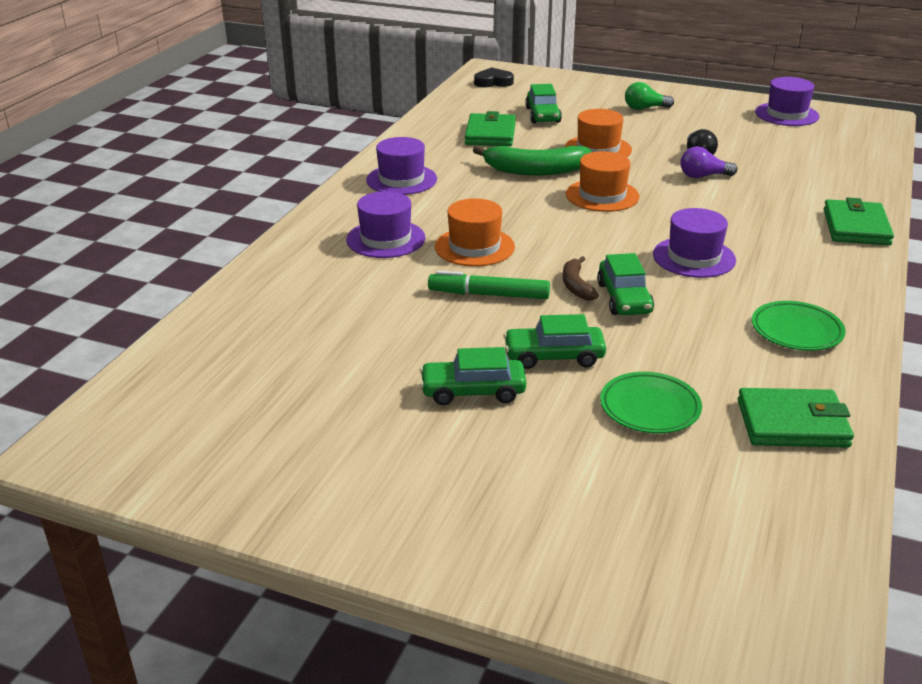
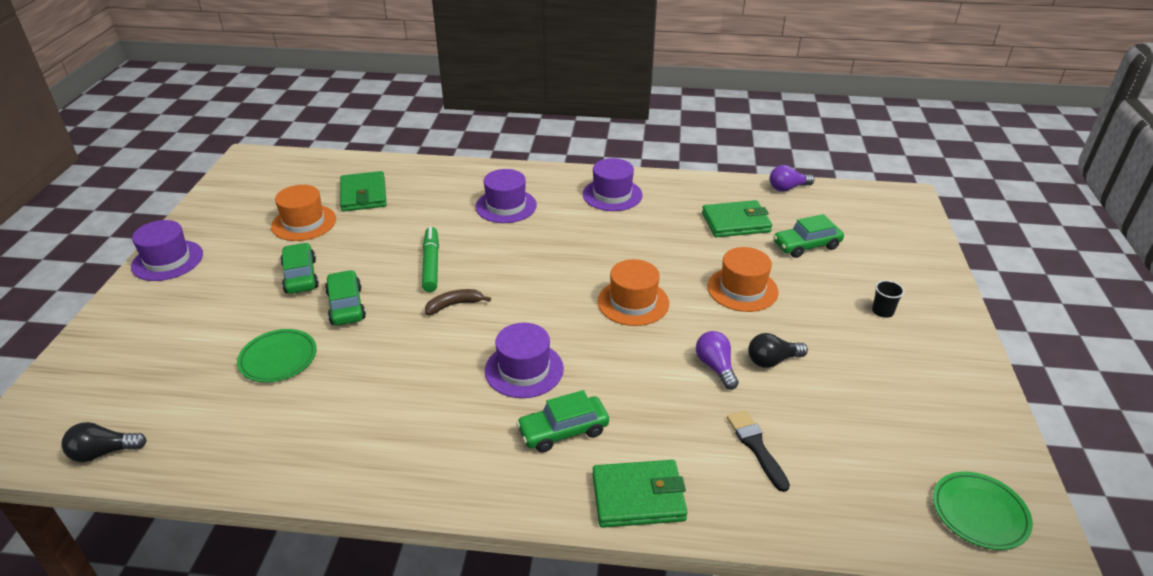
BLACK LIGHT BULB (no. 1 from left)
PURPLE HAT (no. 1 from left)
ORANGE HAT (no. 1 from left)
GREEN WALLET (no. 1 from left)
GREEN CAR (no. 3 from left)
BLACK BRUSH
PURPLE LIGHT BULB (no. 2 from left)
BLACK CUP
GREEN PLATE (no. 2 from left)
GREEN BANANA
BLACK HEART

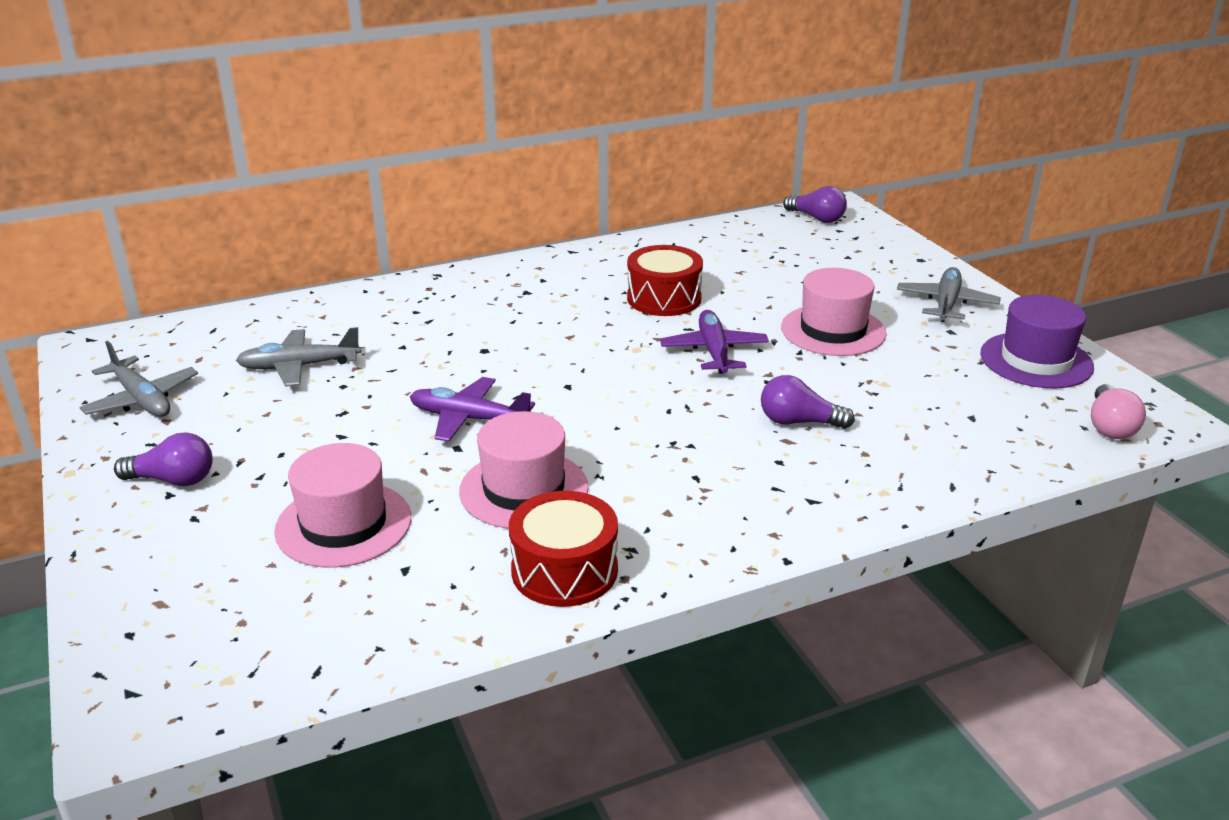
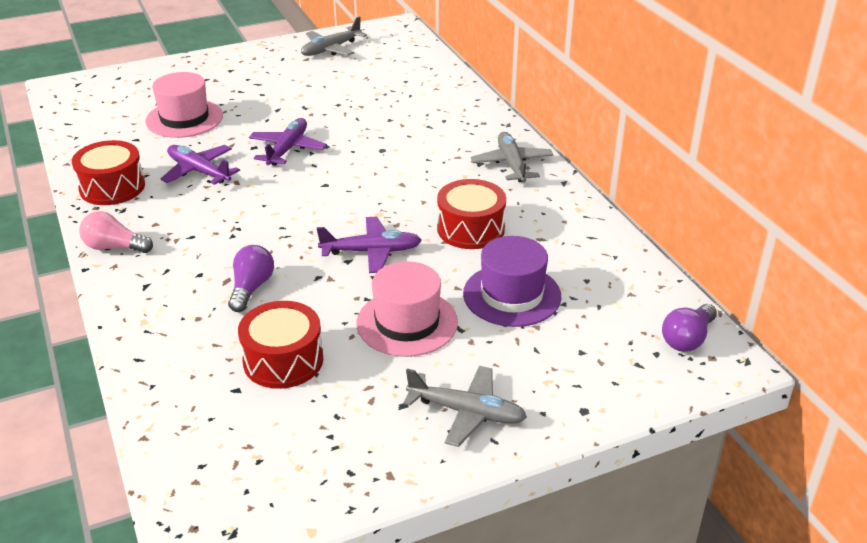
PINK LIGHT BULB
PURPLE PLANE (no. 1 from left)
RED DRUM (no. 2 from left)
PURPLE HAT
GREY PLANE (no. 3 from left)
PURPLE LIGHT BULB (no. 1 from left in the first image)

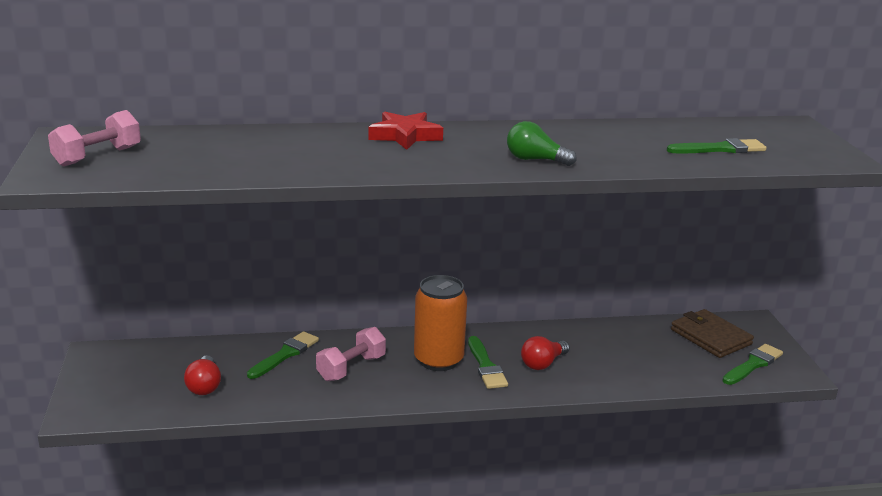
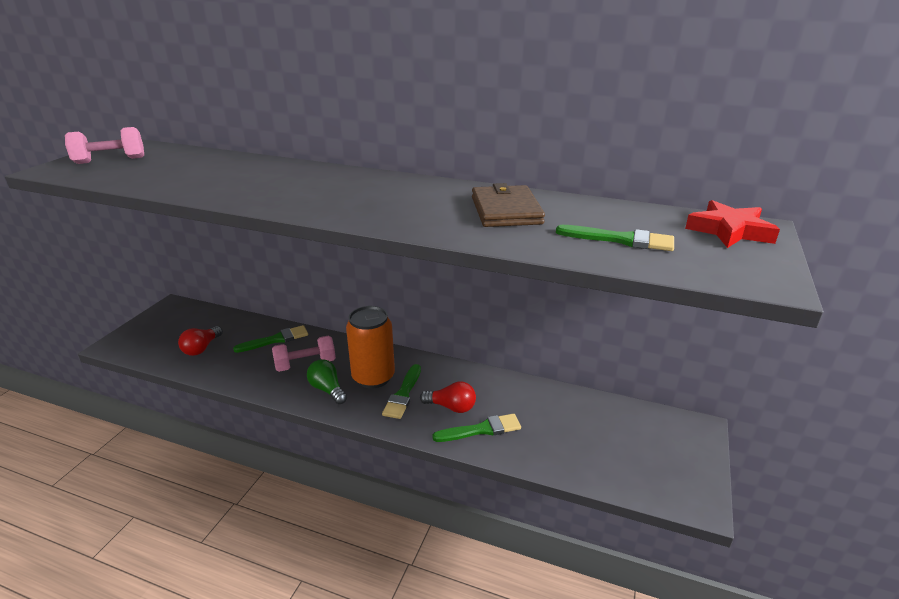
GREEN LIGHT BULB
RED LIGHT BULB (no. 2 from left)
GREEN BRUSH (no. 3 from left)
BROWN WALLET
RED STAR

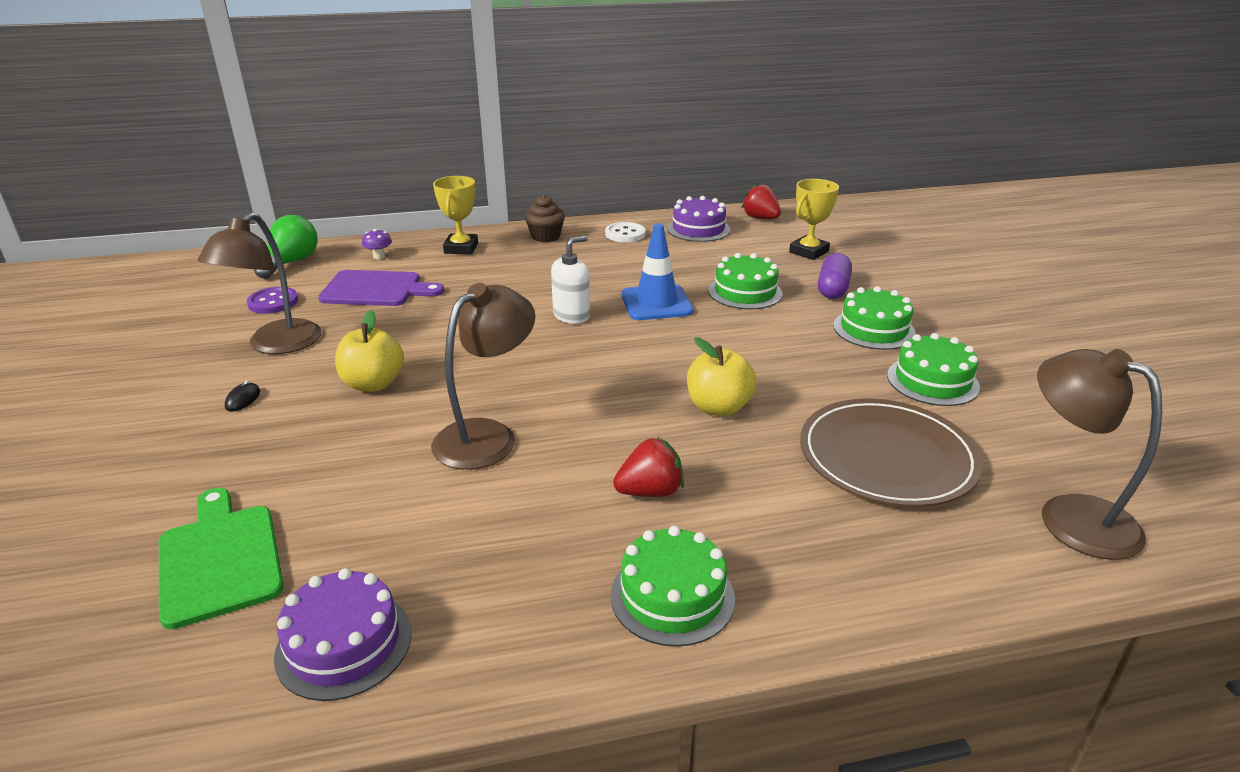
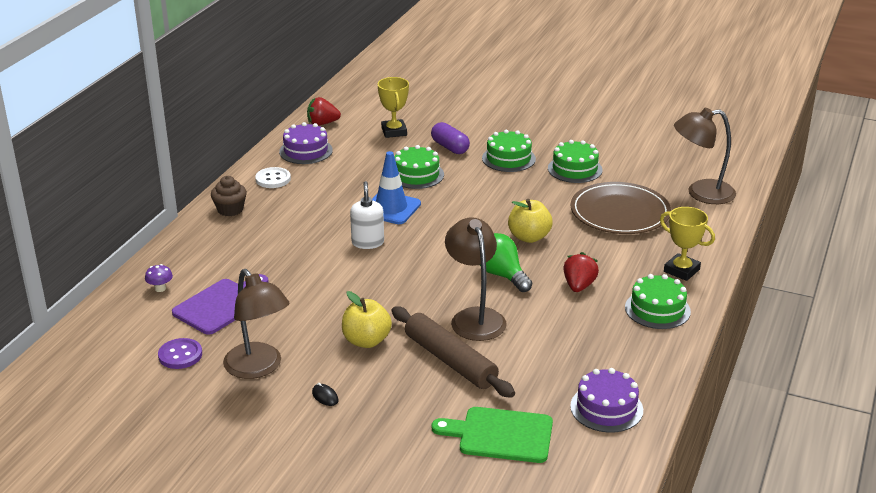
BROWN ROLLING PIN
GREEN LIGHT BULB
YELLOW TROPHY (no. 2 from left)

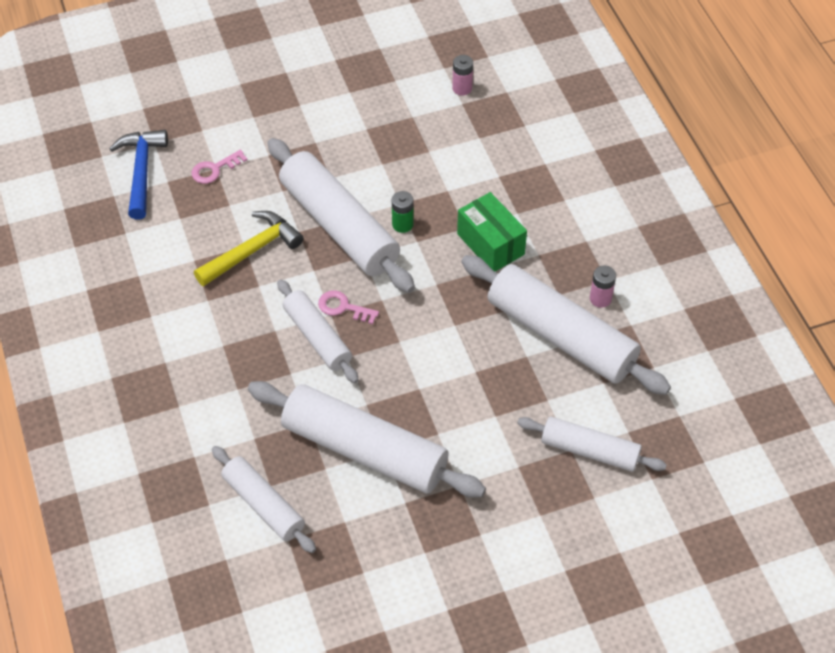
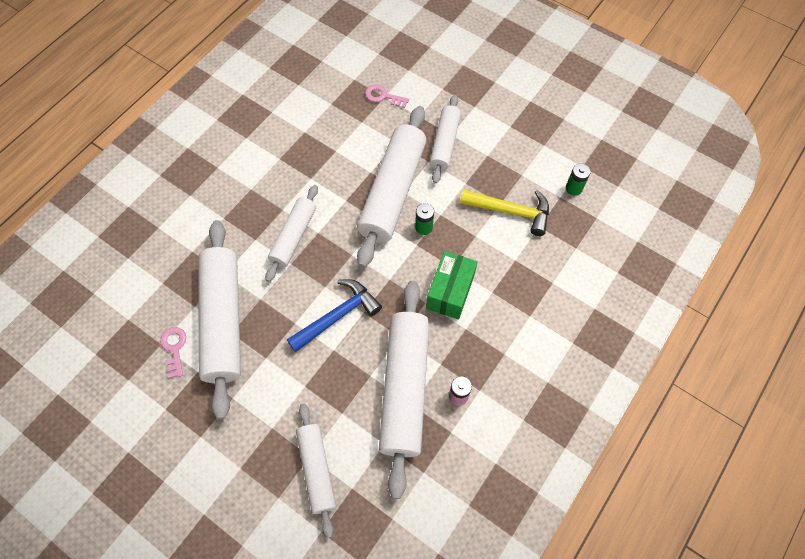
PINK KEY (no. 1 from left)
BLUE HAMMER
WHITE ROLLING PIN (no. 6 from left)
YELLOW HAMMER
GREEN BATTERY (no. 2 from left)

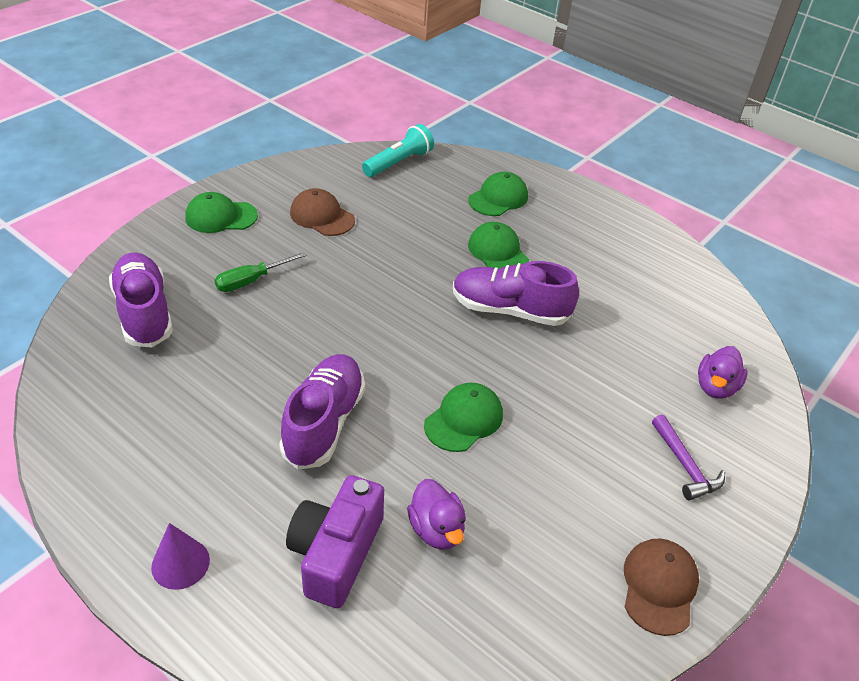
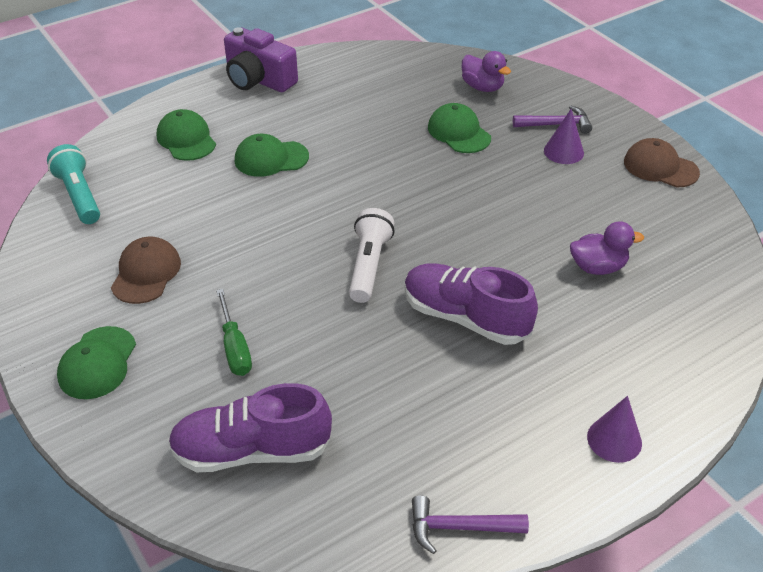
BROWN CAP (no. 1 from left)
PURPLE CAMERA
WHITE FLASHLIGHT
PURPLE HAMMER (no. 1 from left)
GREEN CAP (no. 4 from left)
PURPLE CONE (no. 1 from left)
PURPLE SHOE (no. 3 from left in the first image)

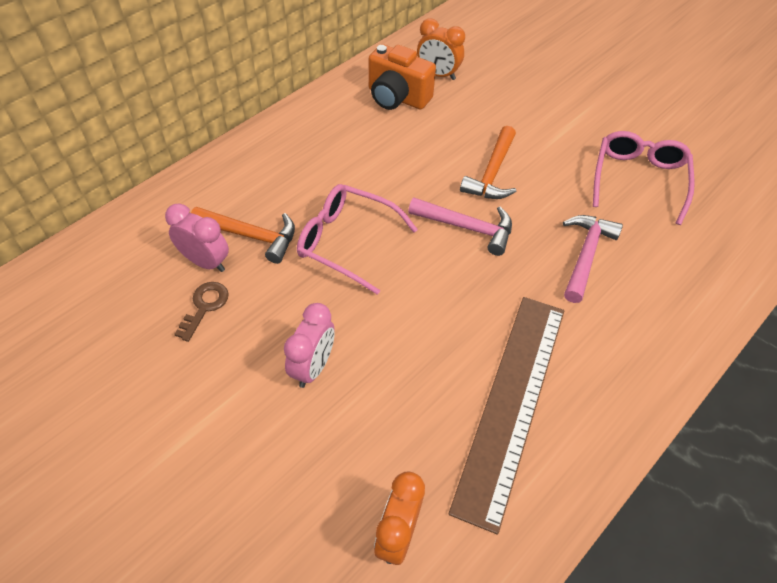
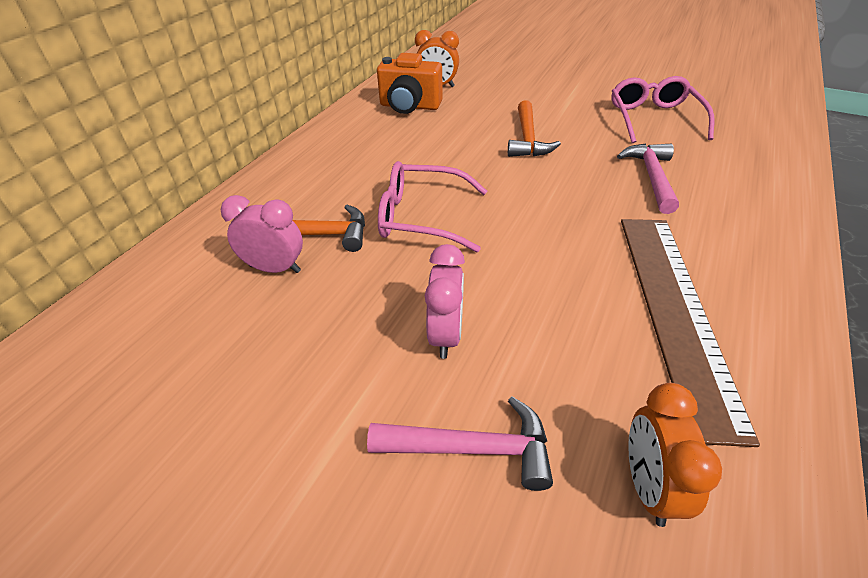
PINK HAMMER (no. 1 from left)
BROWN KEY

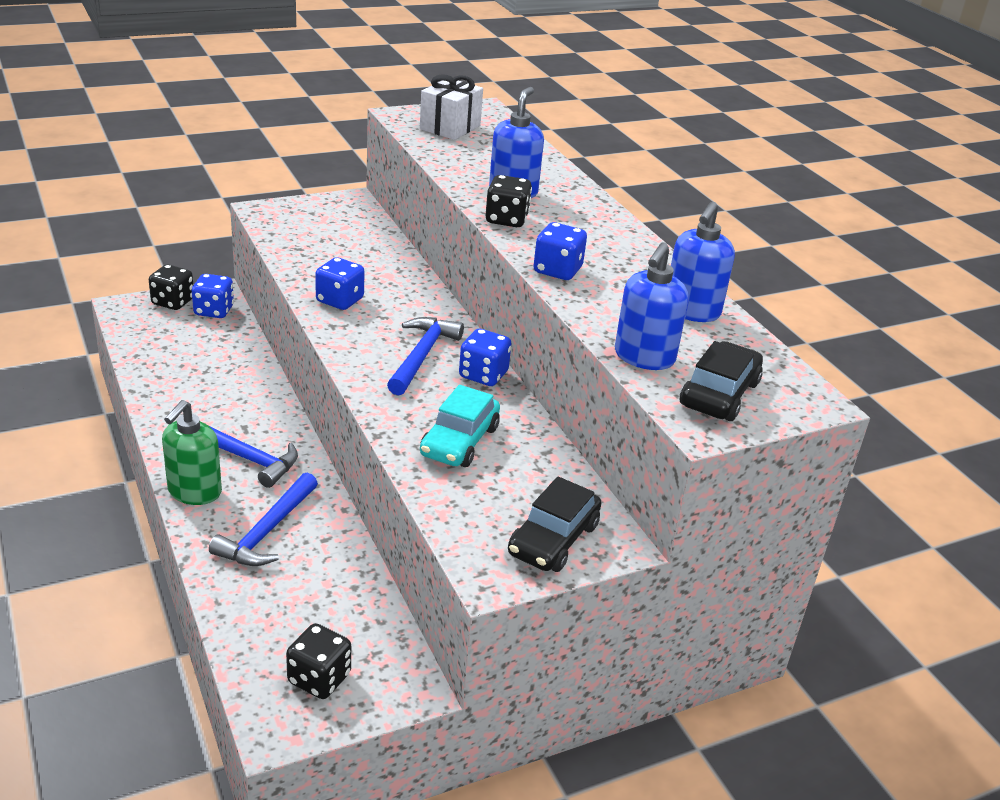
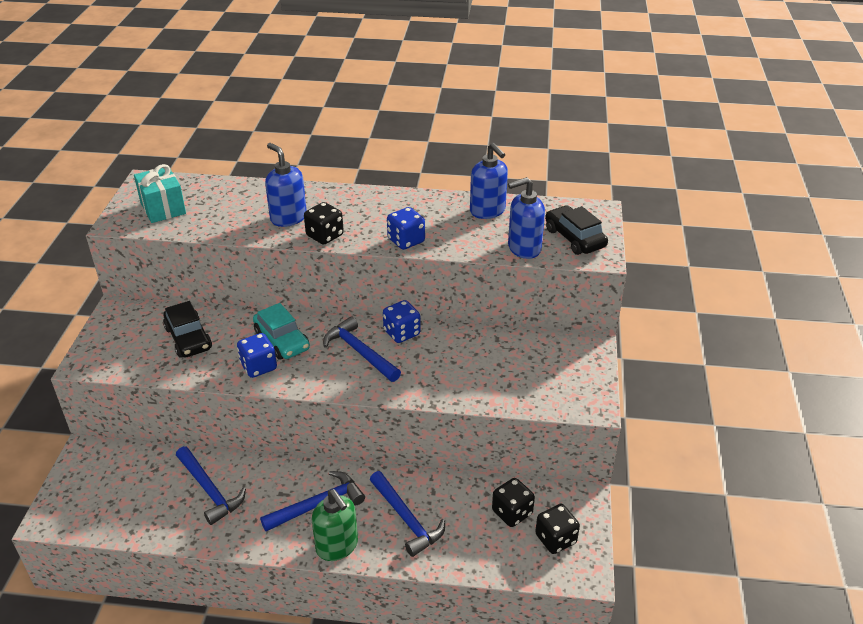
TURQUOISE GIFT
BLACK CAR (no. 1 from left)
BLUE HAMMER (no. 1 from left)
TURQUOISE CAR
BLACK DICE (no. 2 from left)
BLUE SOAP DISPENSER (no. 3 from left)
BLUE DICE (no. 1 from left in the first image)

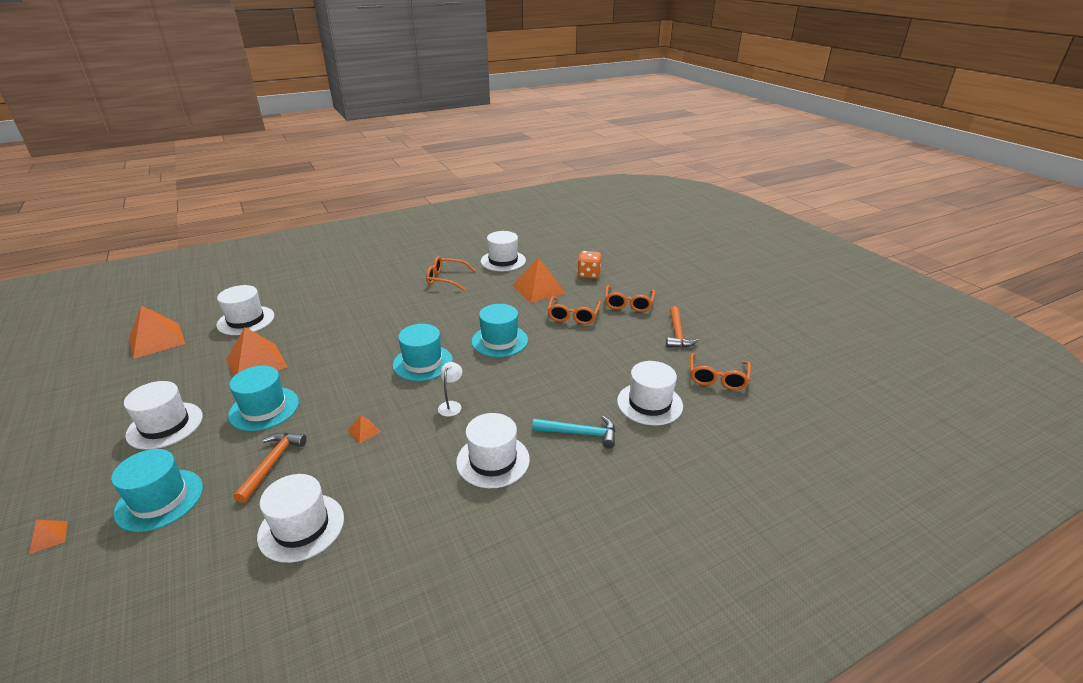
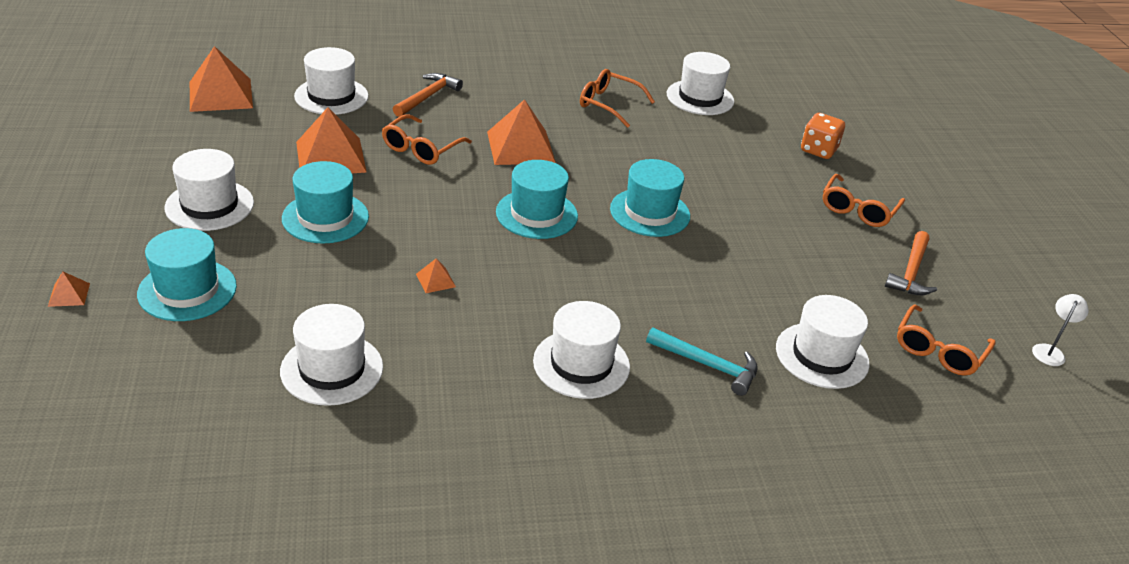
ORANGE GLASSES (no. 1 from left)
ORANGE HAMMER (no. 1 from left)
ORANGE PYRAMID (no. 5 from left)
WHITE LAMP

